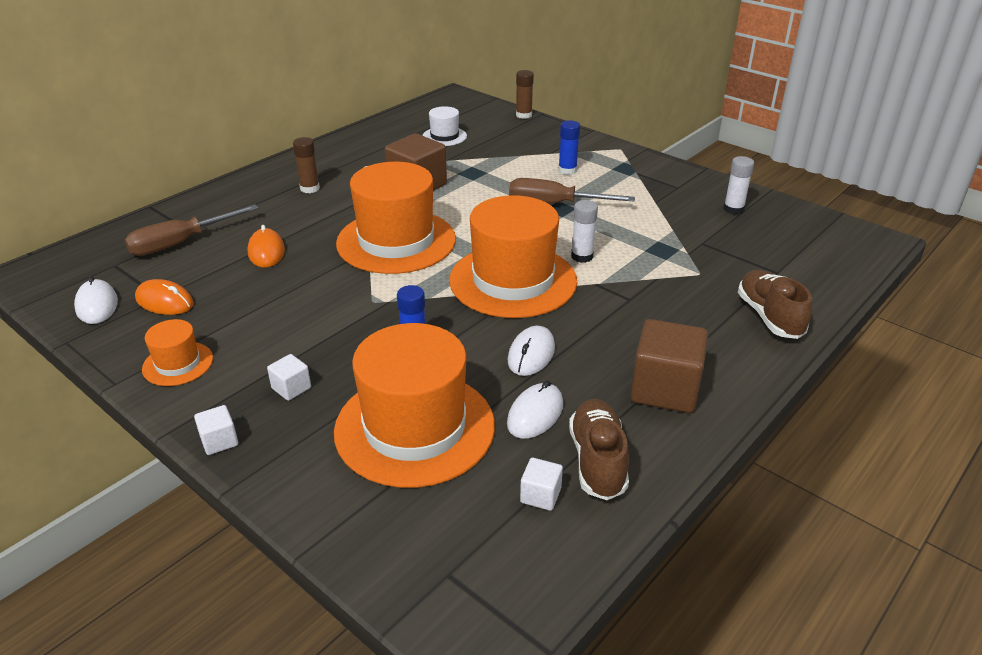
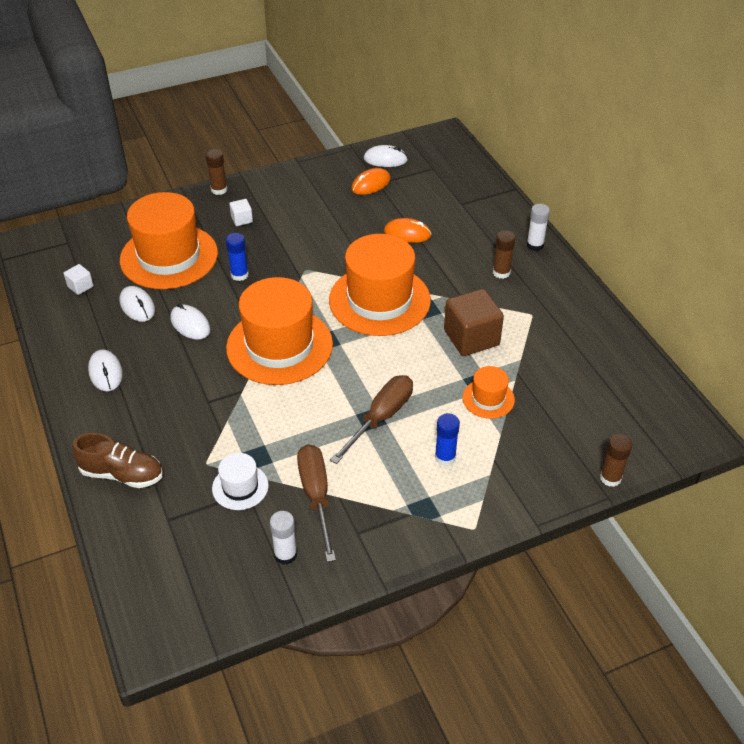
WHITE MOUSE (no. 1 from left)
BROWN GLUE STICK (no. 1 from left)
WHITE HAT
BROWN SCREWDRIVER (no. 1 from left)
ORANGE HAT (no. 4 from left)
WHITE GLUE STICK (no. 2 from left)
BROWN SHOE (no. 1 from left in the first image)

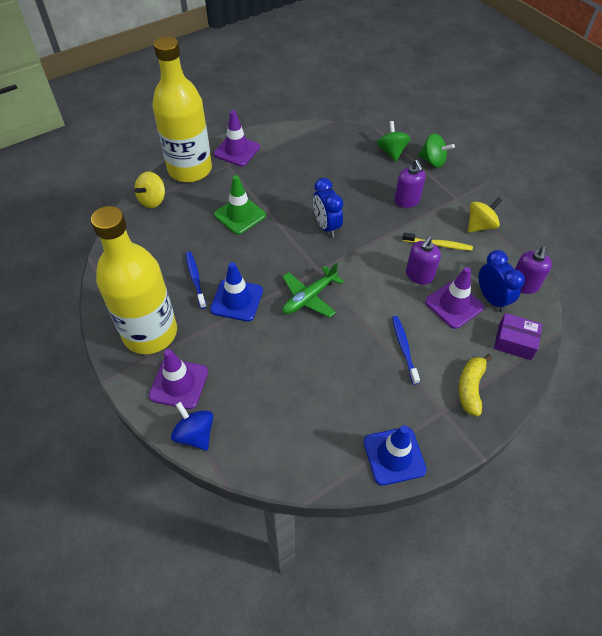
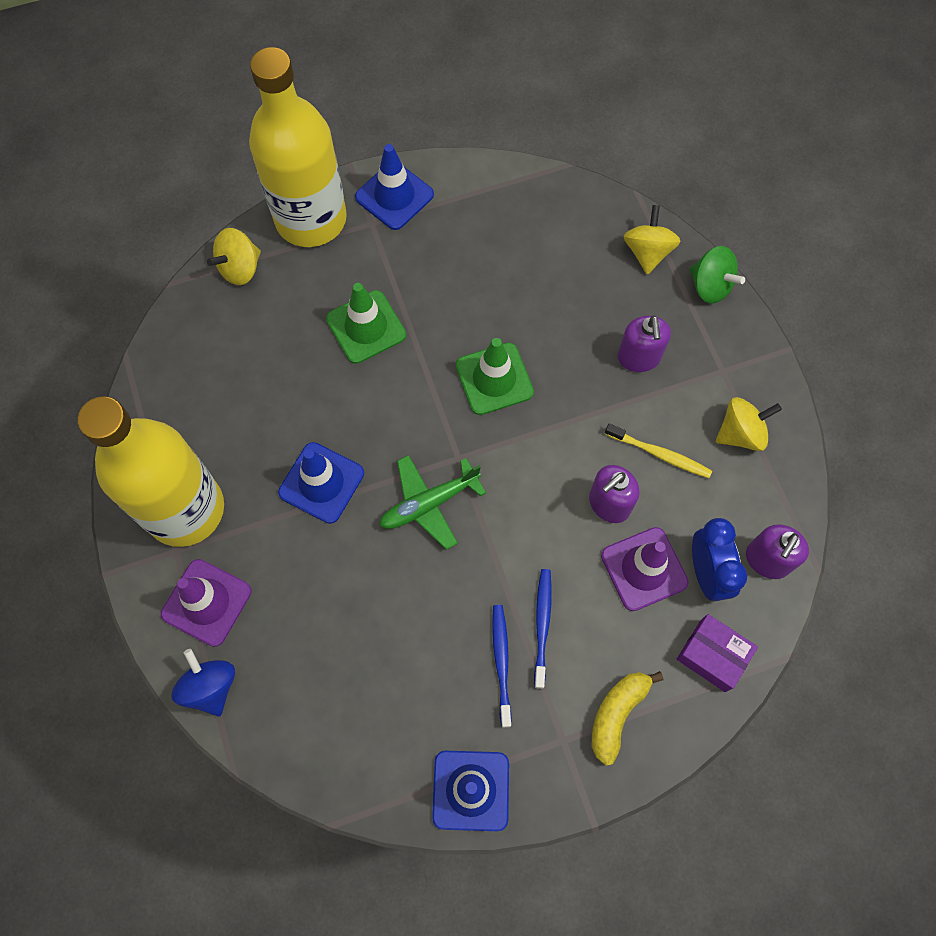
BLUE TRAFFIC CONE (no. 2 from left)
GREEN TRAFFIC CONE (no. 2 from left)
BLUE TOOTHBRUSH (no. 1 from left)
YELLOW SPINNING TOP (no. 2 from left)

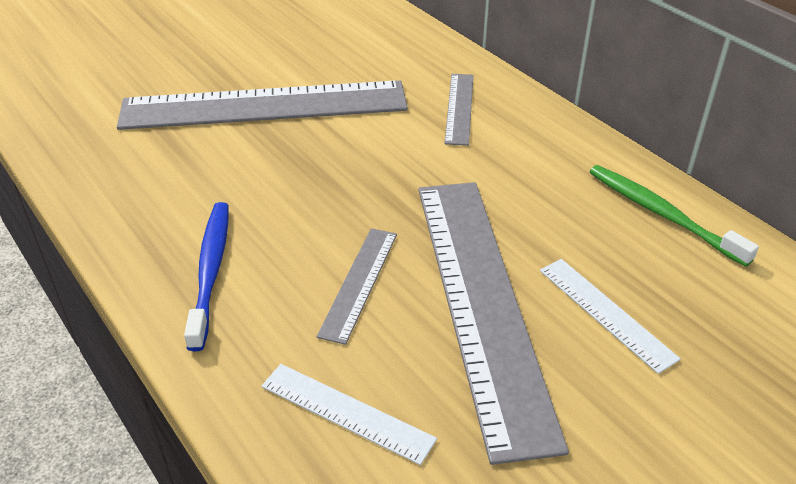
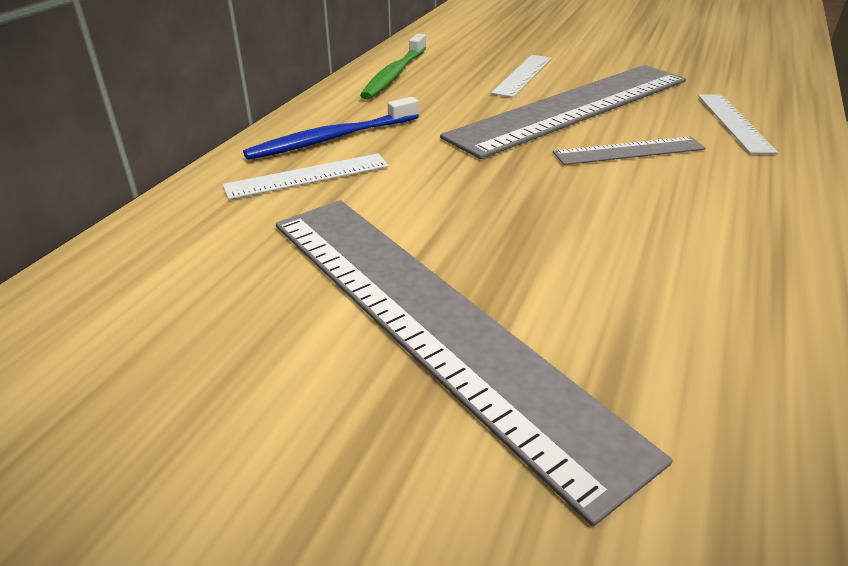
WHITE RULER (no. 1 from left)
BLUE TOOTHBRUSH

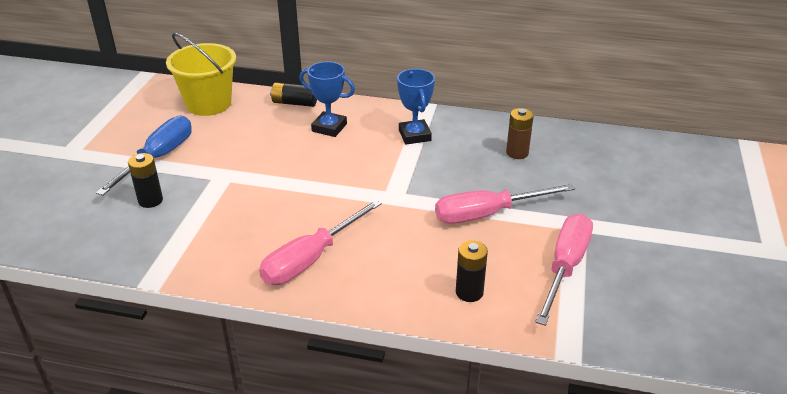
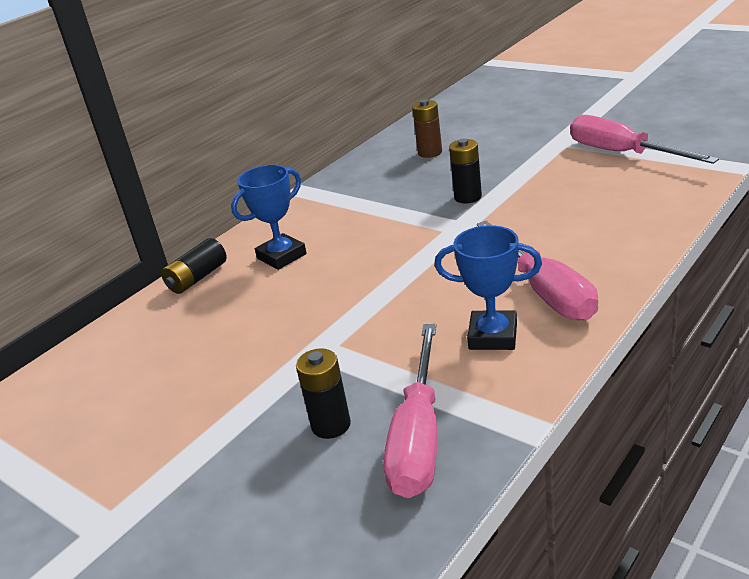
PINK SCREWDRIVER (no. 1 from left)
BLUE TROPHY (no. 2 from left)
BLACK BATTERY (no. 3 from left)
BLUE SCREWDRIVER
YELLOW BUCKET

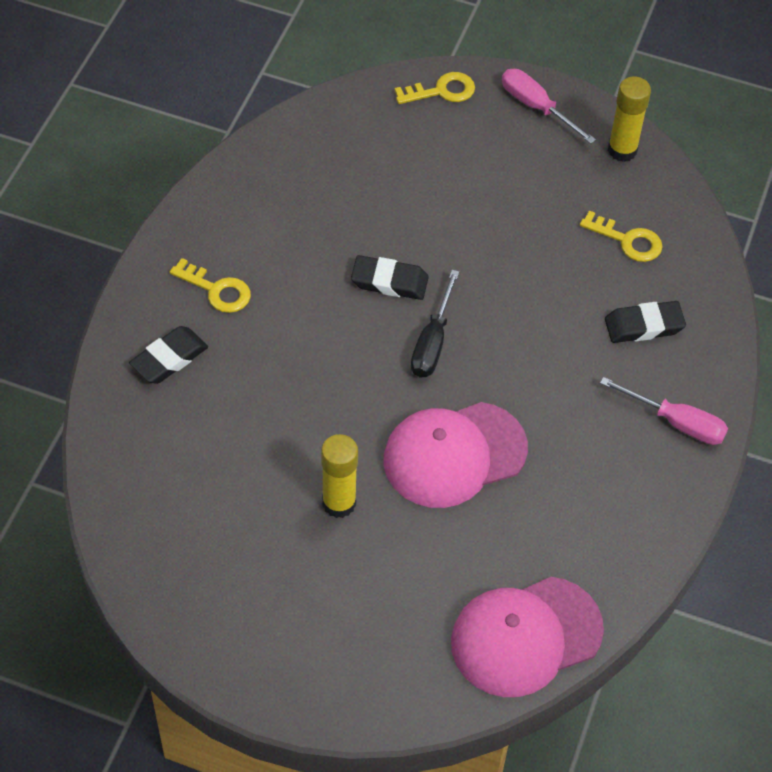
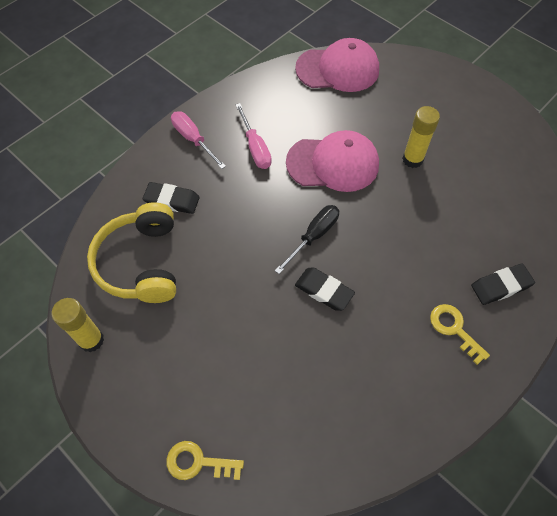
YELLOW HEADPHONES
PINK SCREWDRIVER (no. 2 from left)

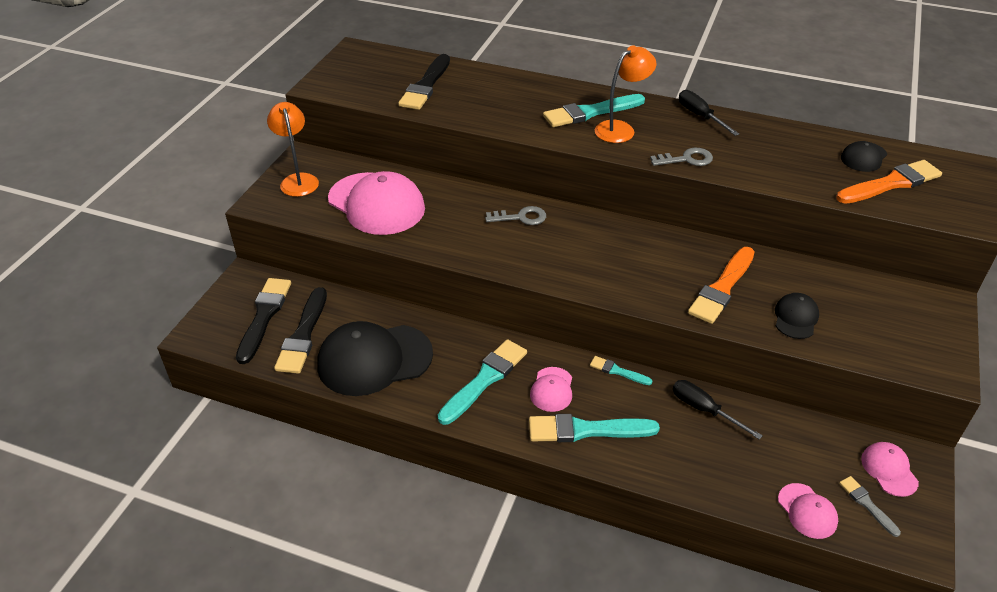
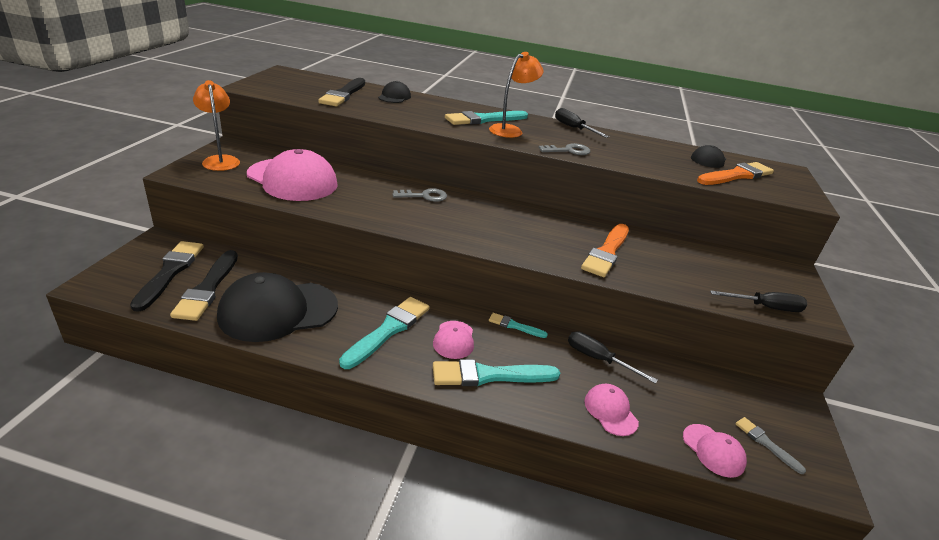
BLACK CAP (no. 2 from left)
PINK CAP (no. 3 from left)
BLACK SCREWDRIVER (no. 3 from left)

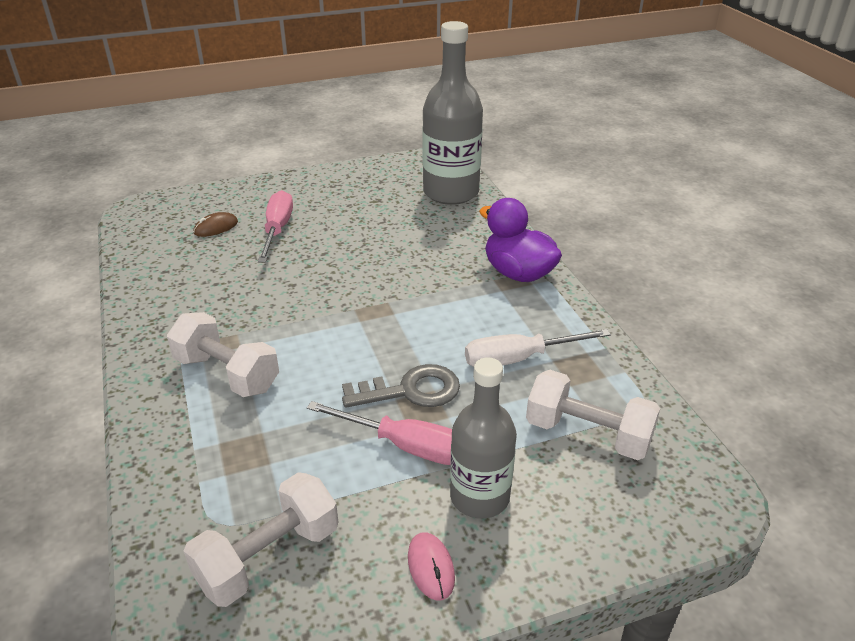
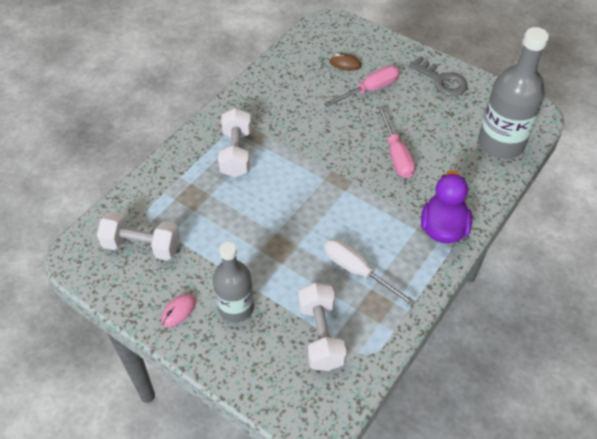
PINK SCREWDRIVER (no. 2 from left)
GREY KEY

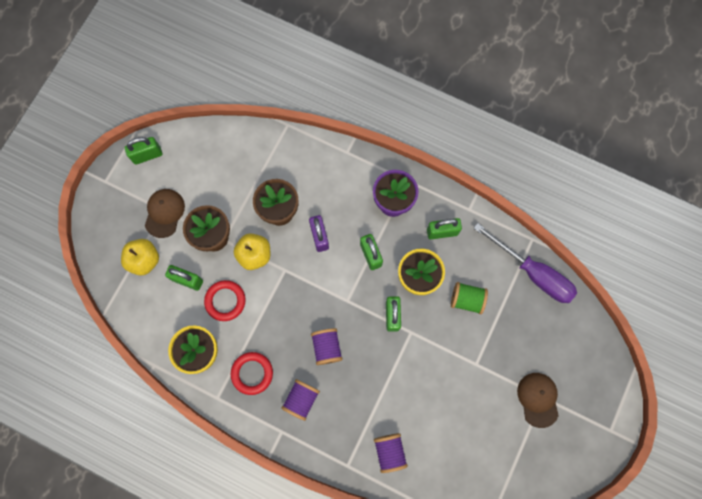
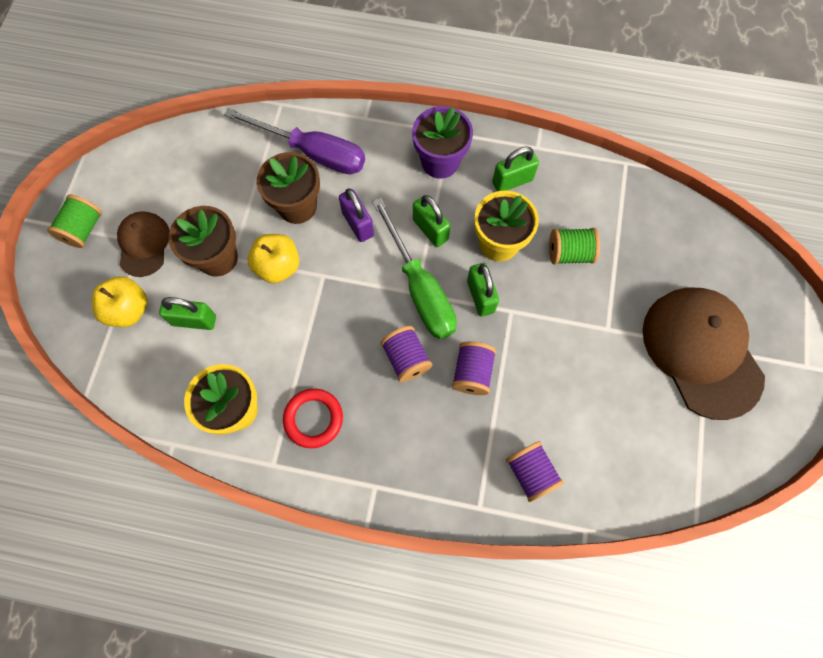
GREEN SPOOL (no. 1 from left)
PURPLE SCREWDRIVER
GREEN SCREWDRIVER
PURPLE SPOOL (no. 2 from left)
BROWN CAP (no. 2 from left)
GREEN PADLOCK (no. 1 from left in the first image)
RED RING (no. 1 from left in the first image)

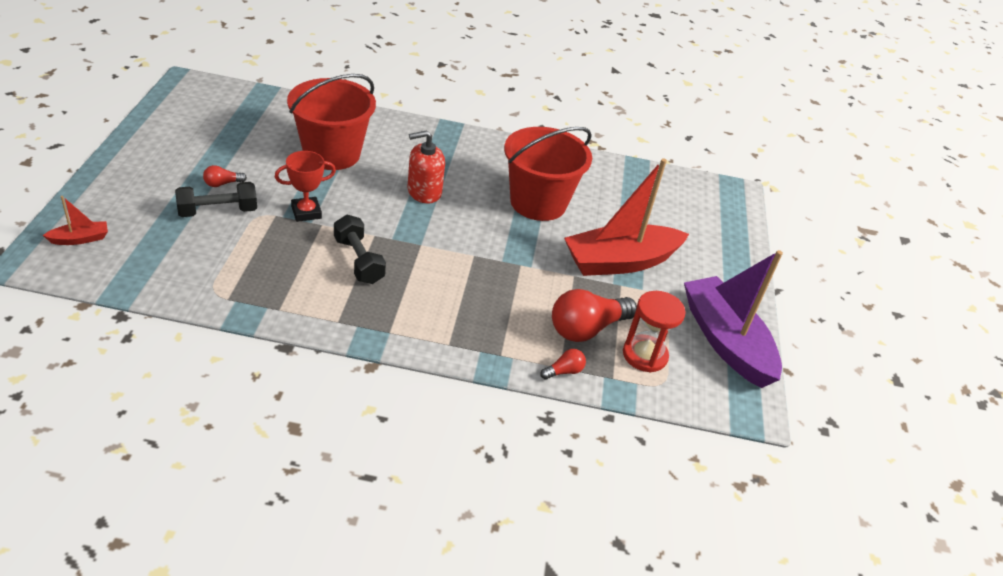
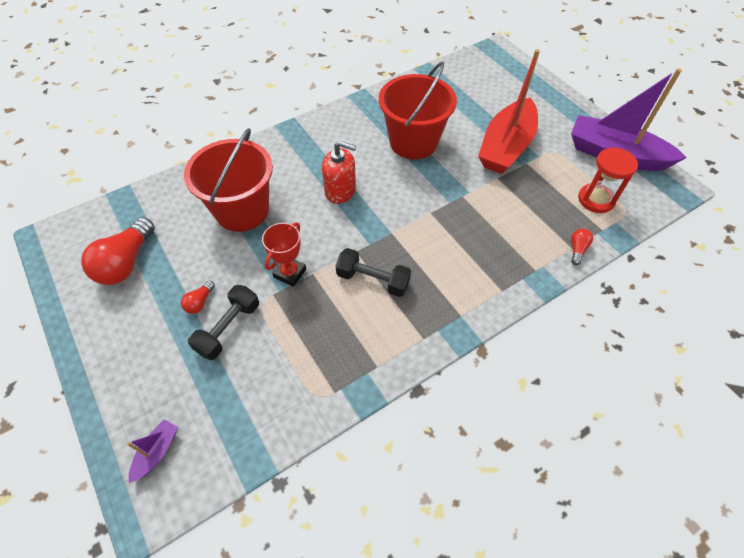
RED LIGHT BULB (no. 1 from left)
PURPLE BOAT (no. 1 from left)
RED SOAP DISPENSER

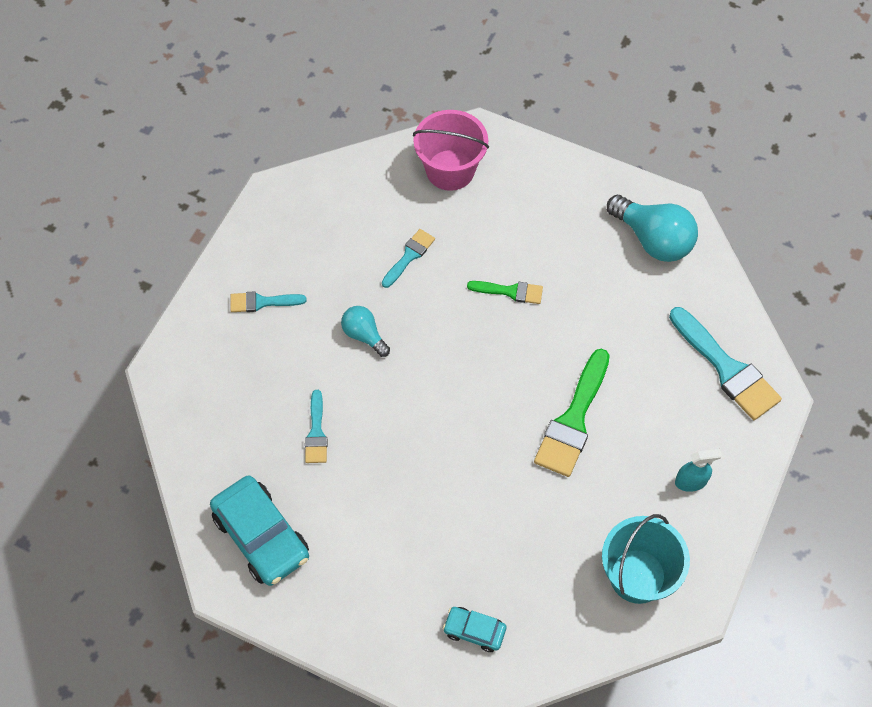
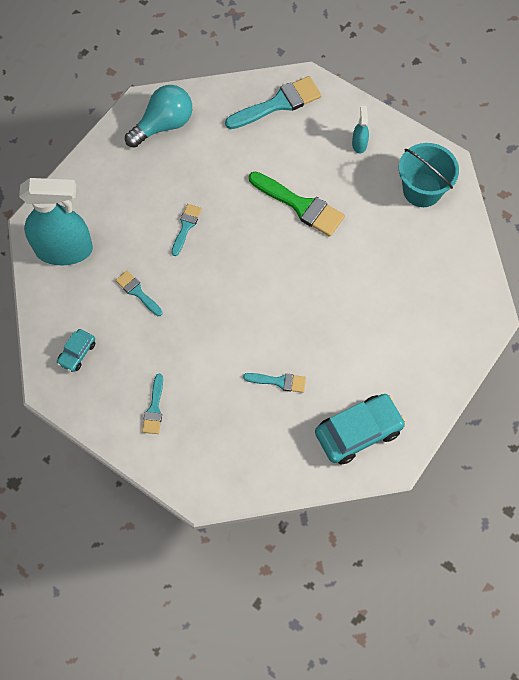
TURQUOISE SPRAY BOTTLE (no. 1 from left)
TURQUOISE CAR (no. 1 from left)
TURQUOISE BRUSH (no. 3 from left)
TURQUOISE LIGHT BULB (no. 1 from left in the first image)

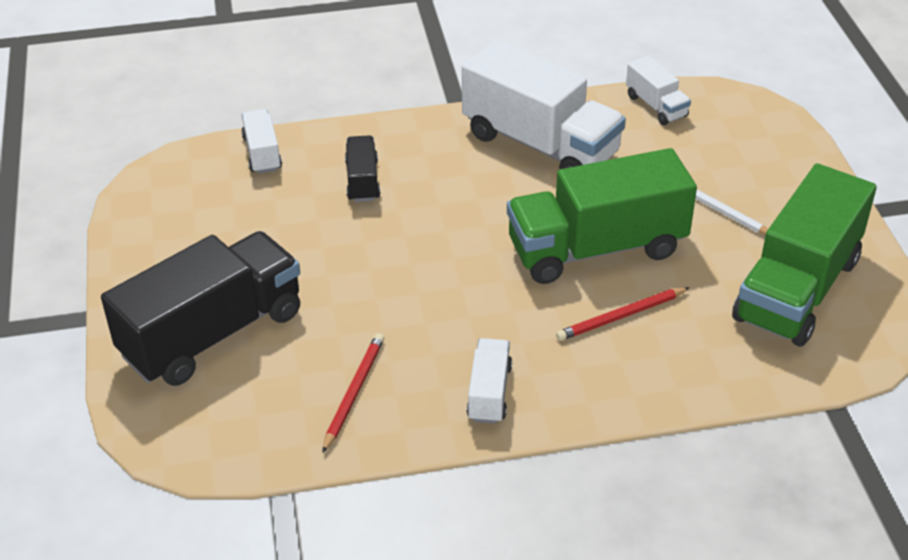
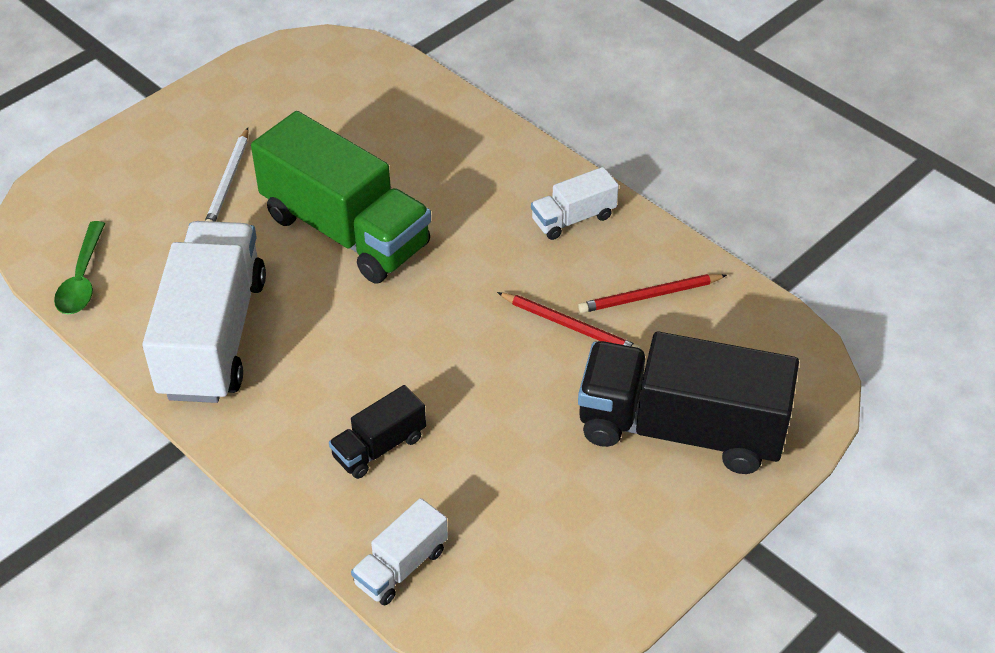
GREEN SPOON
RED PENCIL (no. 1 from left)
GREEN TRUCK (no. 2 from left in the first image)

